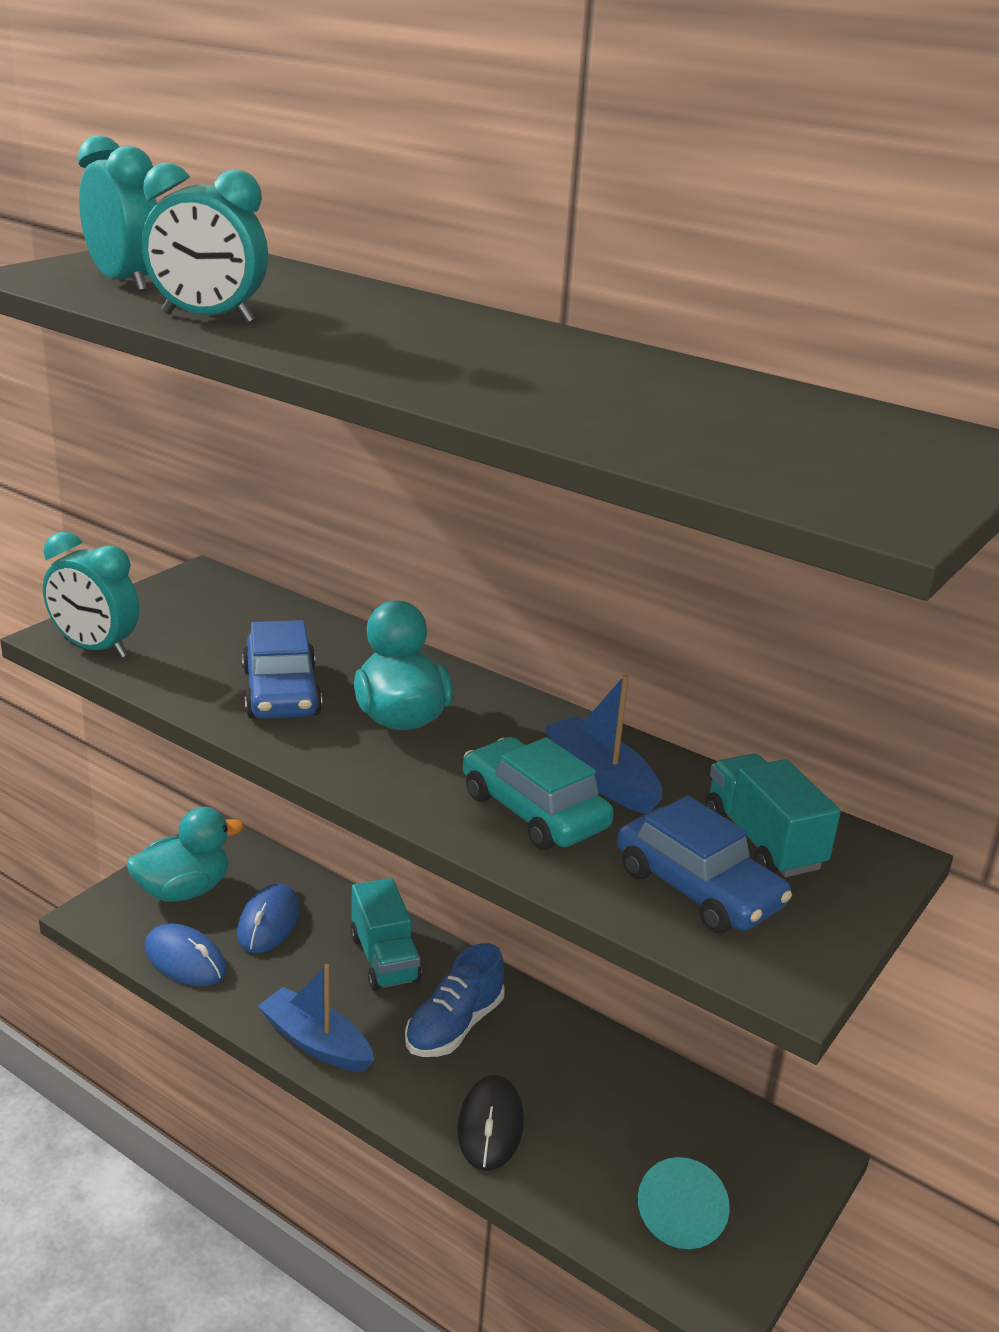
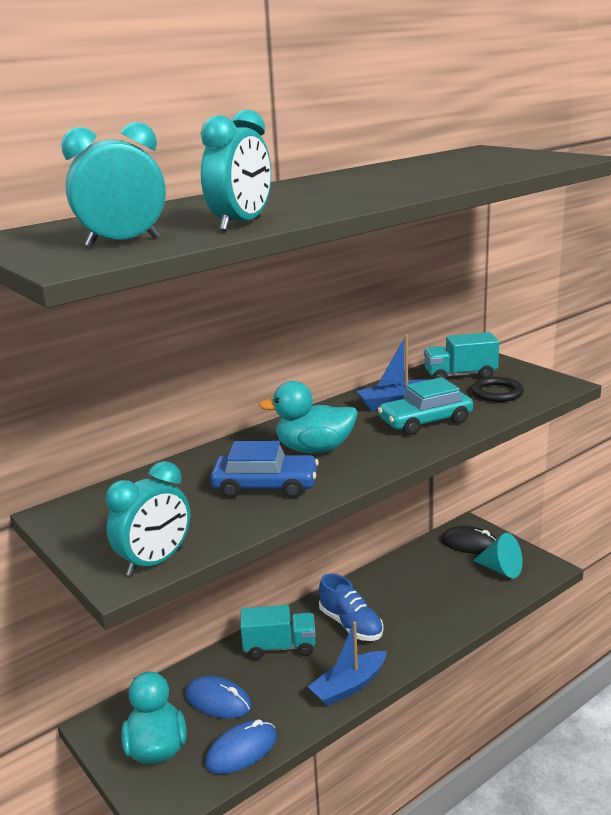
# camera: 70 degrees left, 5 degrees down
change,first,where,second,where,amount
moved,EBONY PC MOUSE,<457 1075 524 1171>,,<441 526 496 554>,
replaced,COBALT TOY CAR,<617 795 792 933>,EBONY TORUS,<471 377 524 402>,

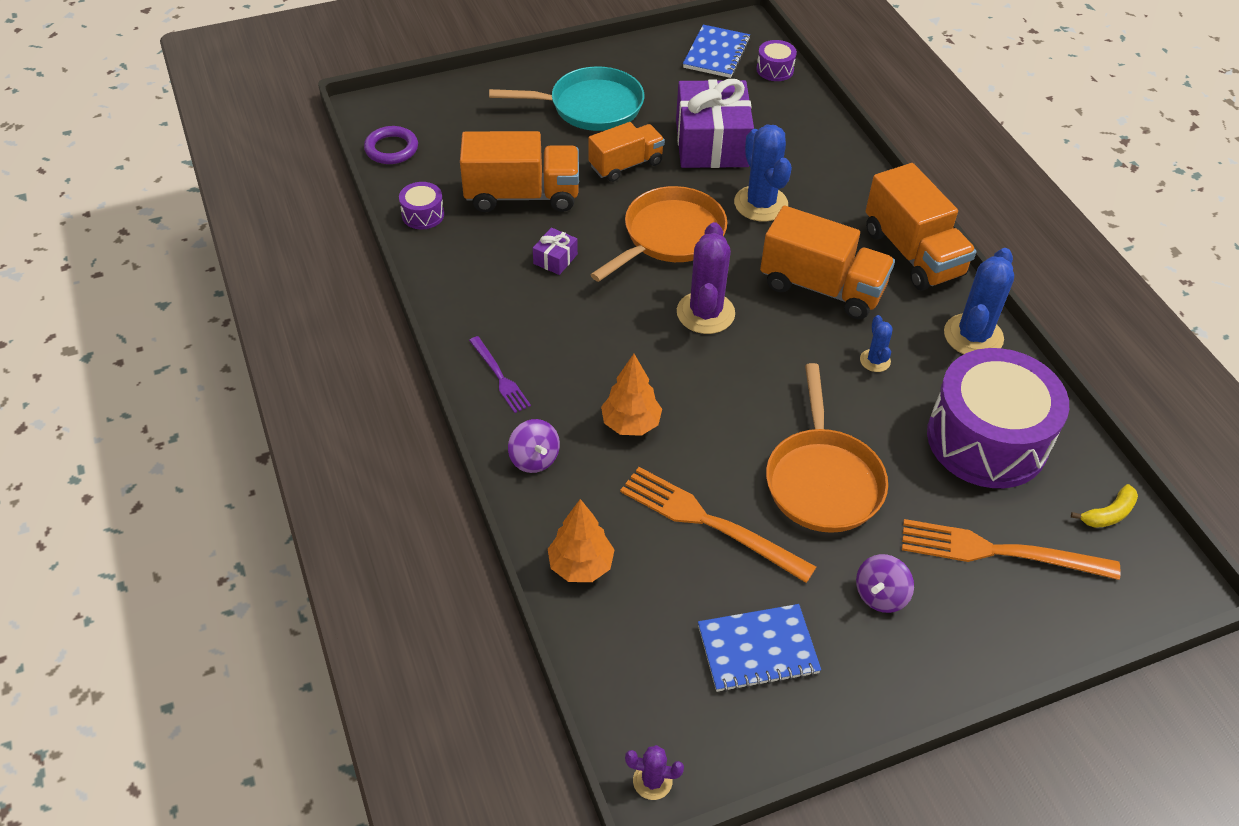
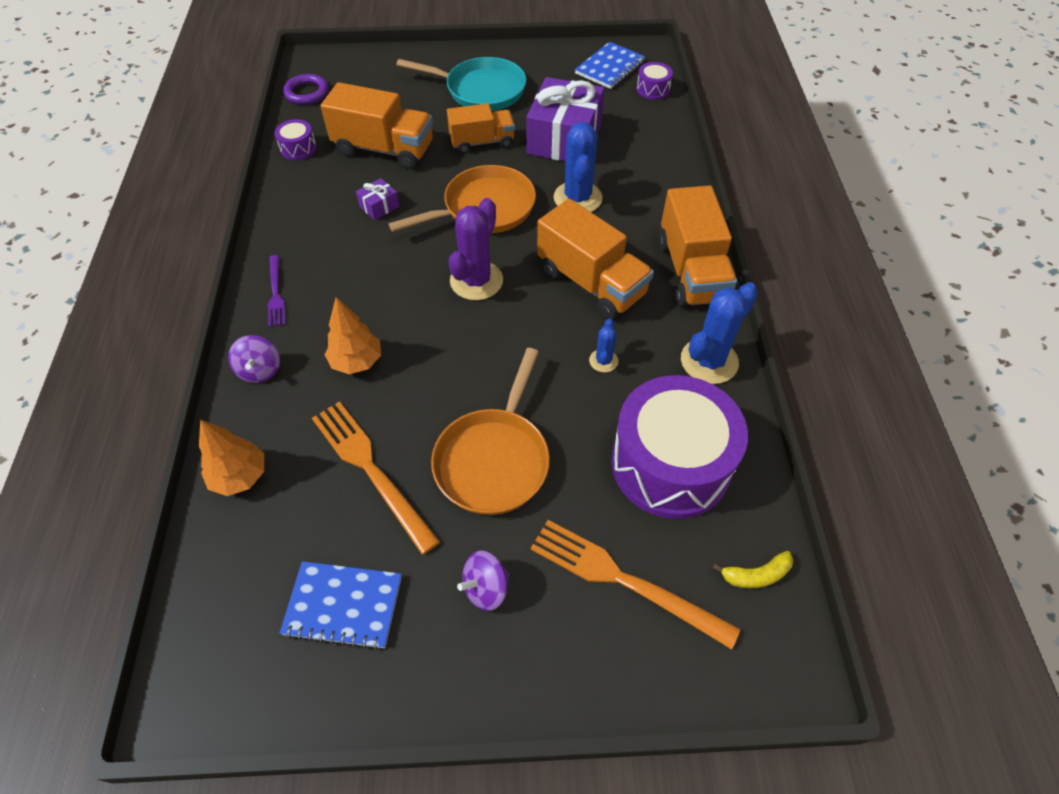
# camera: 20 degrees right, 5 degrees up
change,first,where,second,where,amount
removed,VIOLET SAGUARO CACTUS,<625 745 684 800>,,,

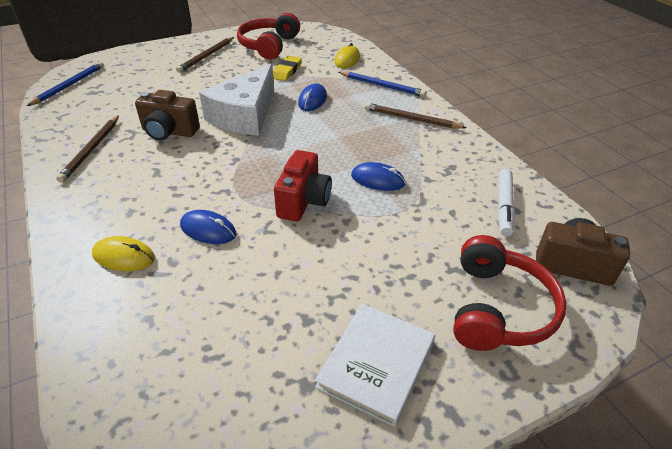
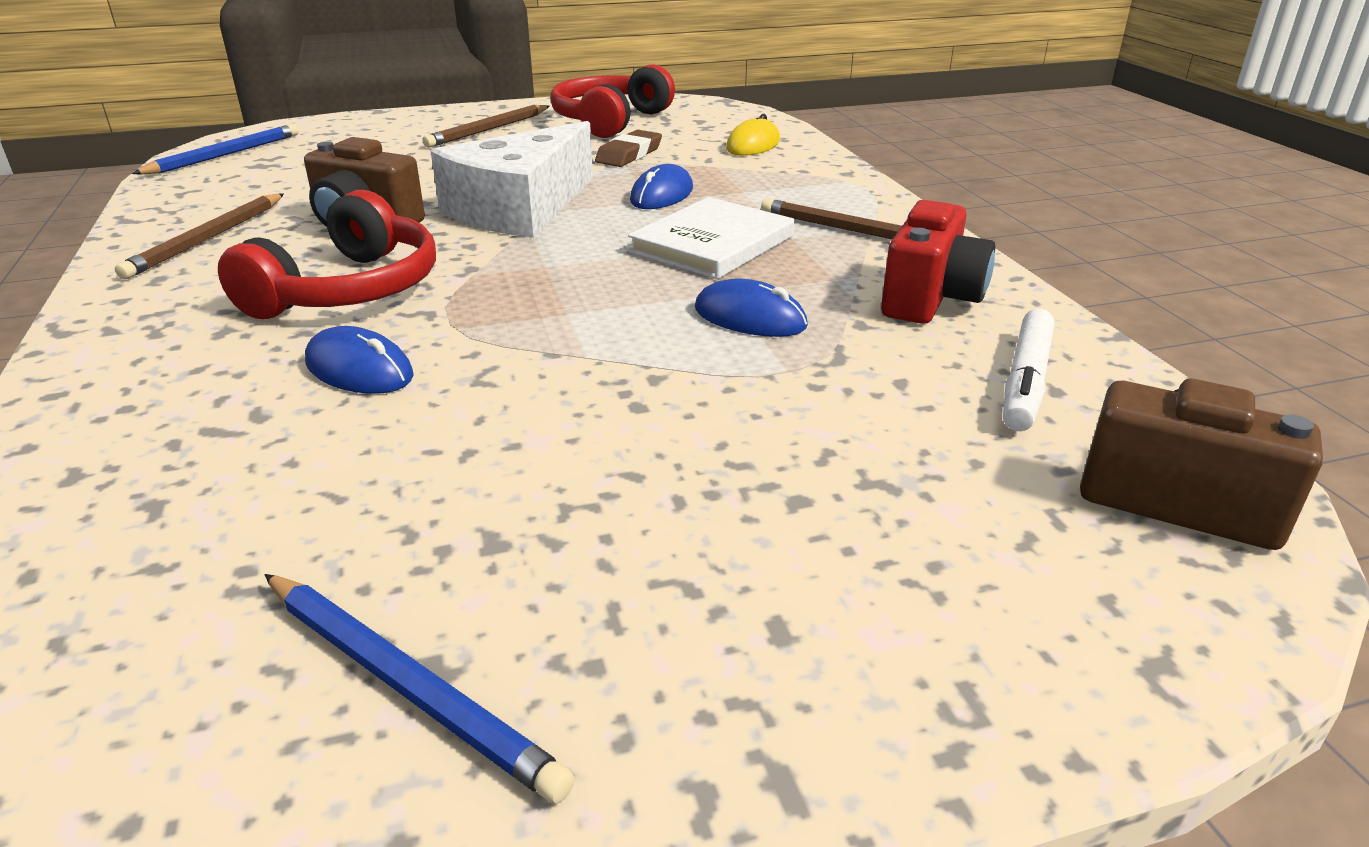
# camera: 10 degrees right, 10 degrees down
change,first,where,second,where,amount
moved,SCARLET HEADSET,<453 235 567 351>,,<218 190 436 319>,
moved,COBALT WOODEN PENCIL,<339 71 426 97>,,<264 574 575 803>,
recoloured,GOLDEN PENCIL ERASER,<273 56 302 81>,DARK BROWN PENCIL ERASER,<595 130 662 167>,
moved,PURE WHITE BOOK,<315 304 435 427>,,<628 197 795 279>,
moved,SCARLET COMPACT CAMERA,<274 150 332 221>,,<881 200 995 324>,
removed,GOLDEN PC MOUSE,<92 236 155 271>,,,

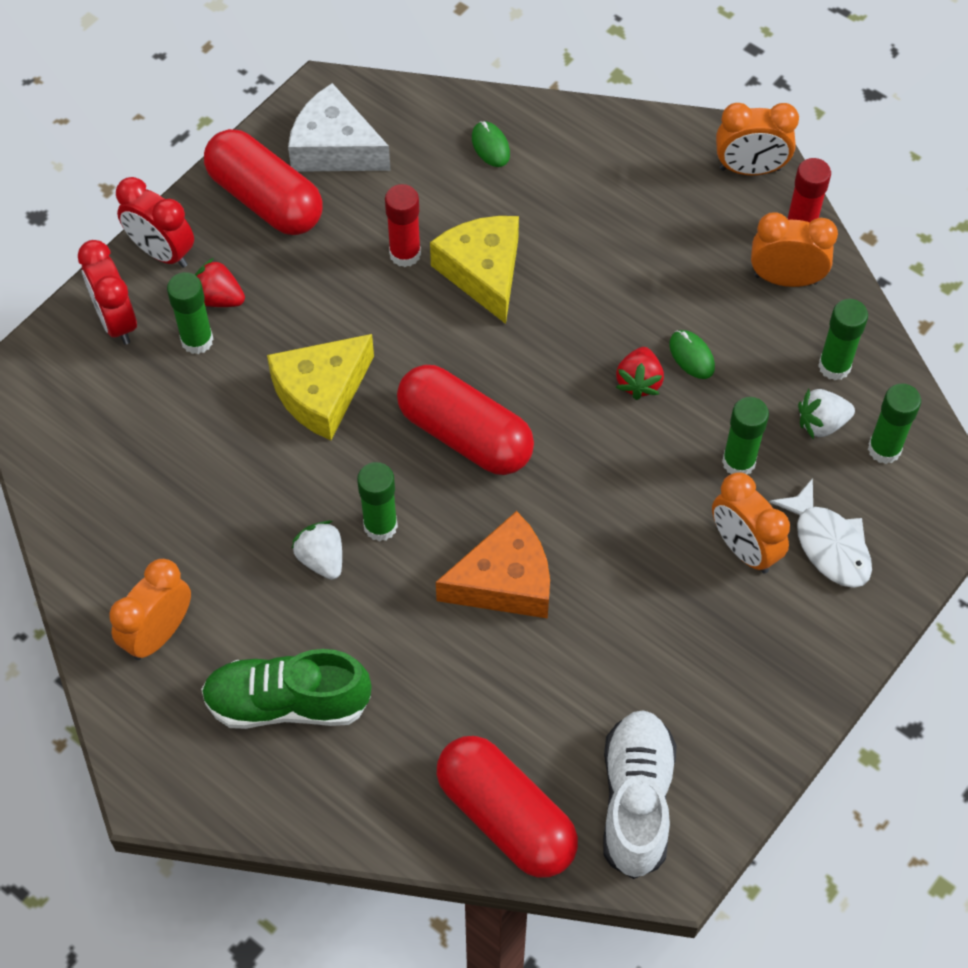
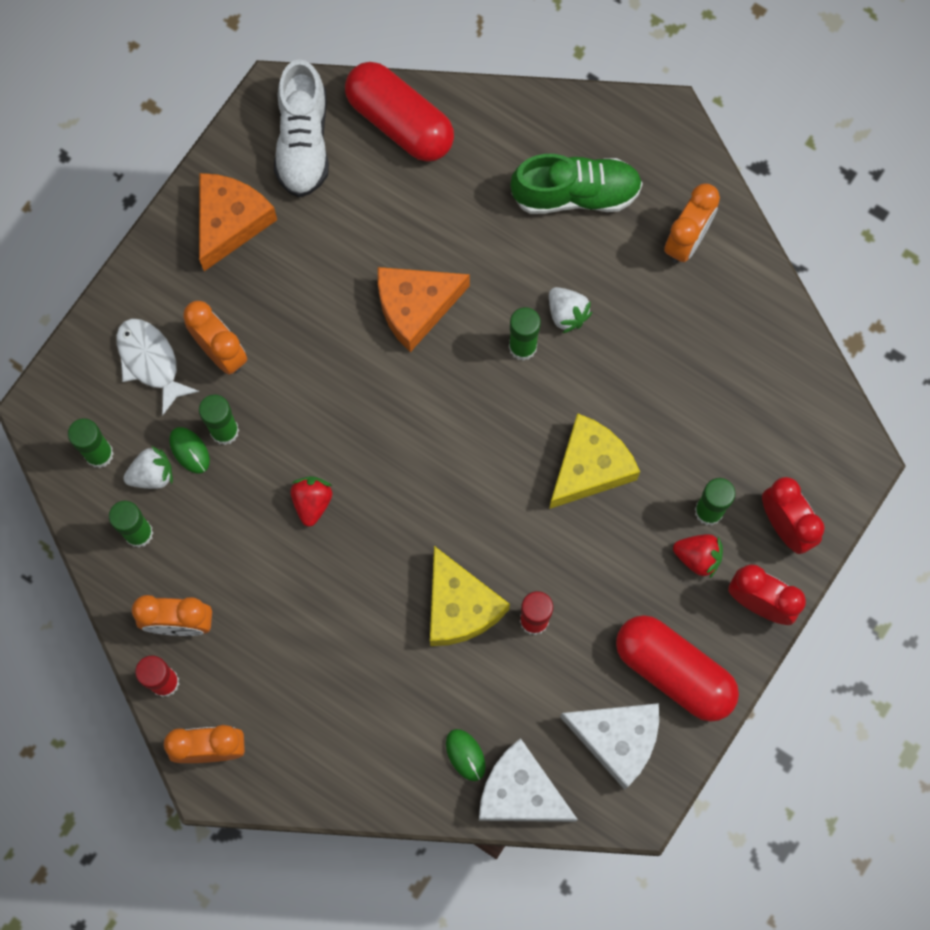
# camera: 175 degrees right, 15 degrees up
change,first,where,second,where,amount
moved,LEAF-GREEN PC MOUSE,<669 330 715 379>,,<169 427 210 473>,
added,,,BRIGHT ORANGE CHEESE WEDGE,<199 173 277 271>,
added,,,PURE WHITE CHEESE WEDGE,<479 738 578 822>,
removed,SCARLET PILL SHAPE,<397 365 534 475>,,,

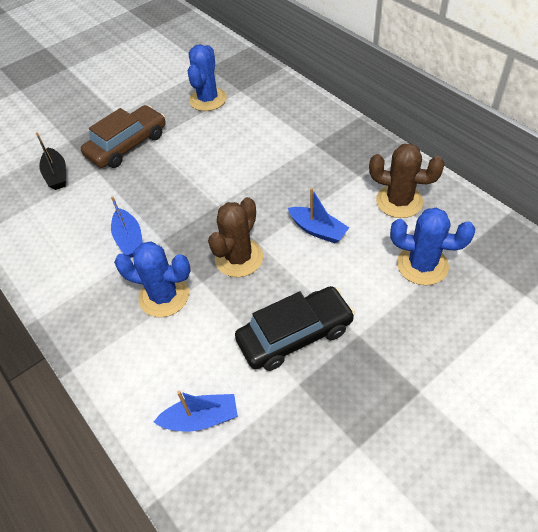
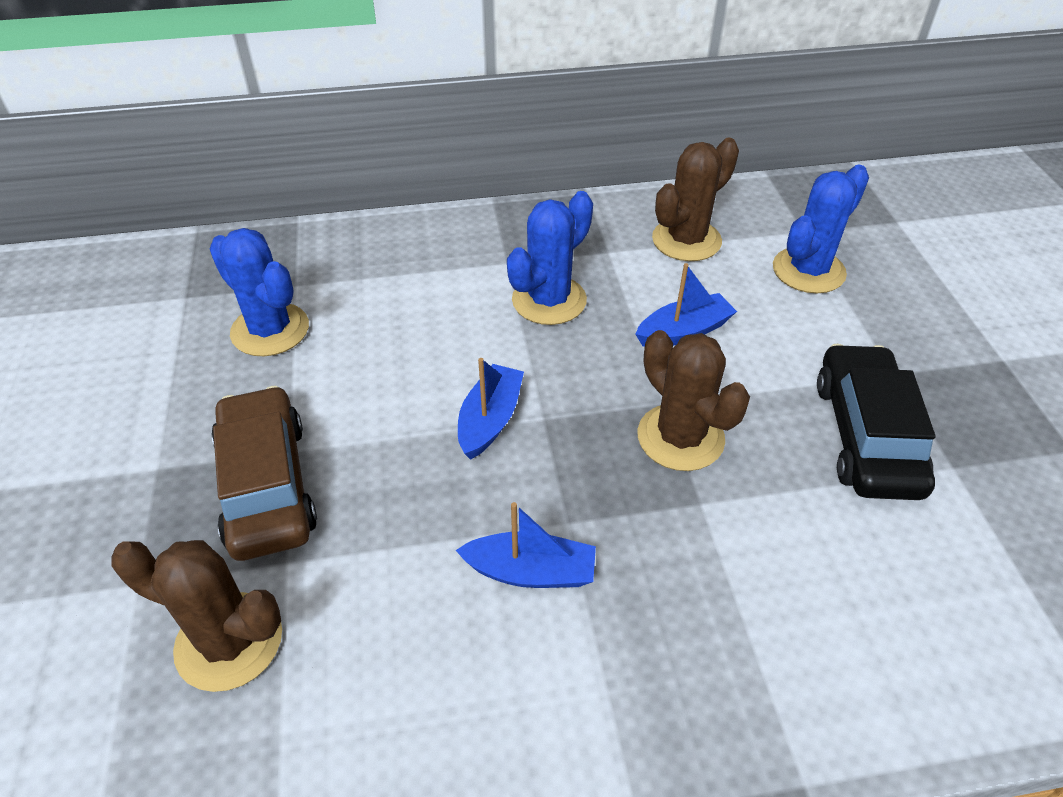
# camera: 65 degrees left, 5 degrees down
change,first,where,second,where,amount
replaced,EBONY TOY BOAT,<36 132 66 190>,DARK BROWN SAGUARO CACTUS,<111 540 282 692>,
moved,COBALT TOY BOAT,<154 391 238 432>,,<458 358 524 460>,
moved,COBALT SAGUARO CACTUS,<114 241 191 317>,,<507 191 593 325>,

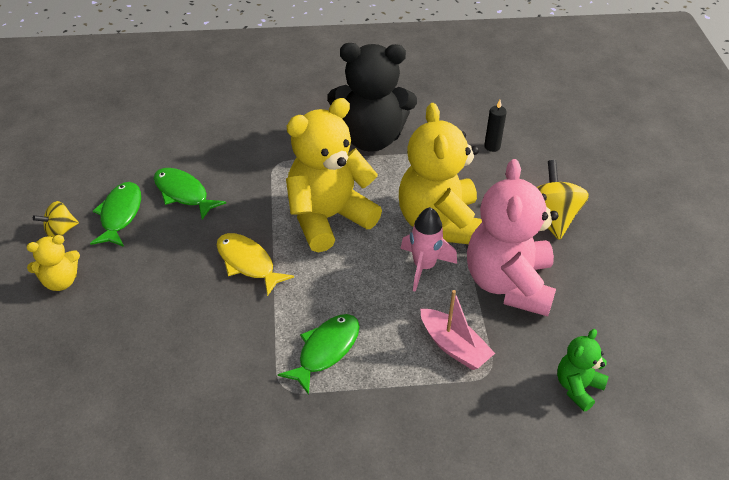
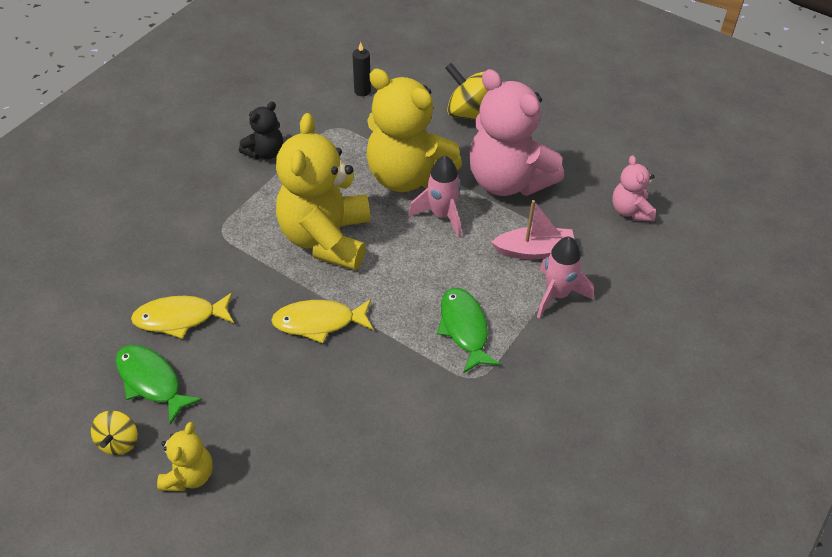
# camera: 50 degrees left, 5 degrees up
change,first,where,second,where,amount
recoloured,LEAF-GREEN FISH,<154 168 226 220>,GOLDEN FISH,<131 293 234 339>,
resized,EBONY TEDDY,<327 43 417 152>,,<239 101 283 159>,x0.48
added,,,PINK ROCKET,<537 237 594 319>,
recoloured,LEAF-GREEN TEDDY,<557 329 609 412>,PINK TEDDY,<612 155 656 222>,

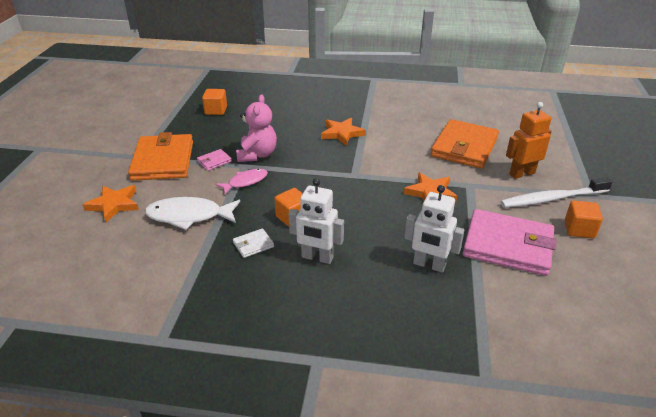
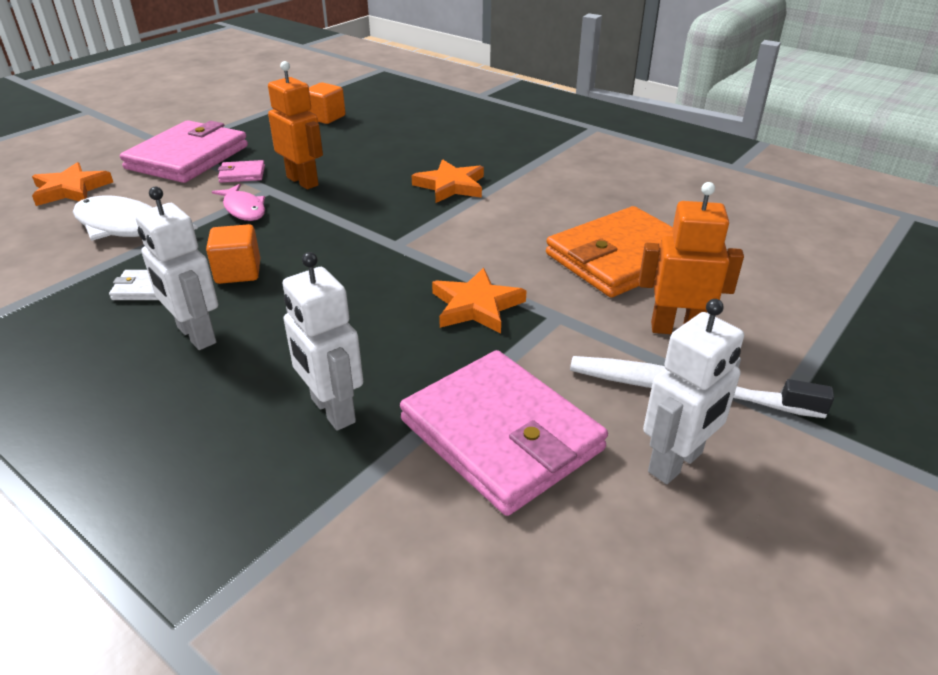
# camera: 30 degrees right, 0 degrees up
change,first,where,second,where,amount
recoloured,BRIGHT ORANGE BILLFOLD,<128 132 193 181>,PINK BILLFOLD,<120 120 248 183>,
turned,PINK FISH,<216 169 268 194>,,<212 184 265 221>,60 degrees clockwise
replaced,PINK TEDDY,<236 94 277 162>,BRIGHT ORANGE TOY ROBOT,<268 61 323 189>,
replaced,BRIGHT ORANGE SOLID CUBE,<565 200 603 238>,PURE WHITE TOY ROBOT,<643 299 744 484>,

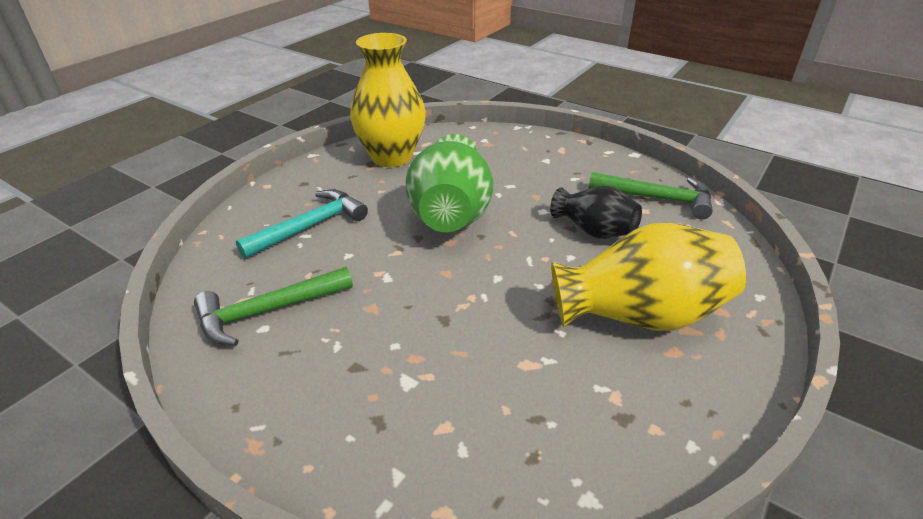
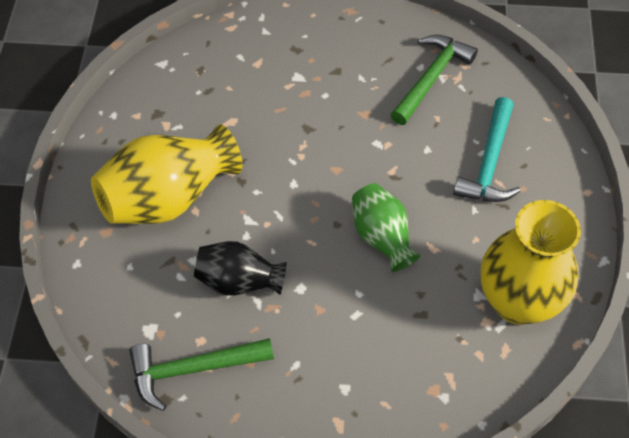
# camera: 150 degrees right, 20 degrees up
change,first,where,second,where,amount
resized,LEAF-GREEN TALL VASE,<406 134 493 232>,,<352 183 420 272>,x0.60

